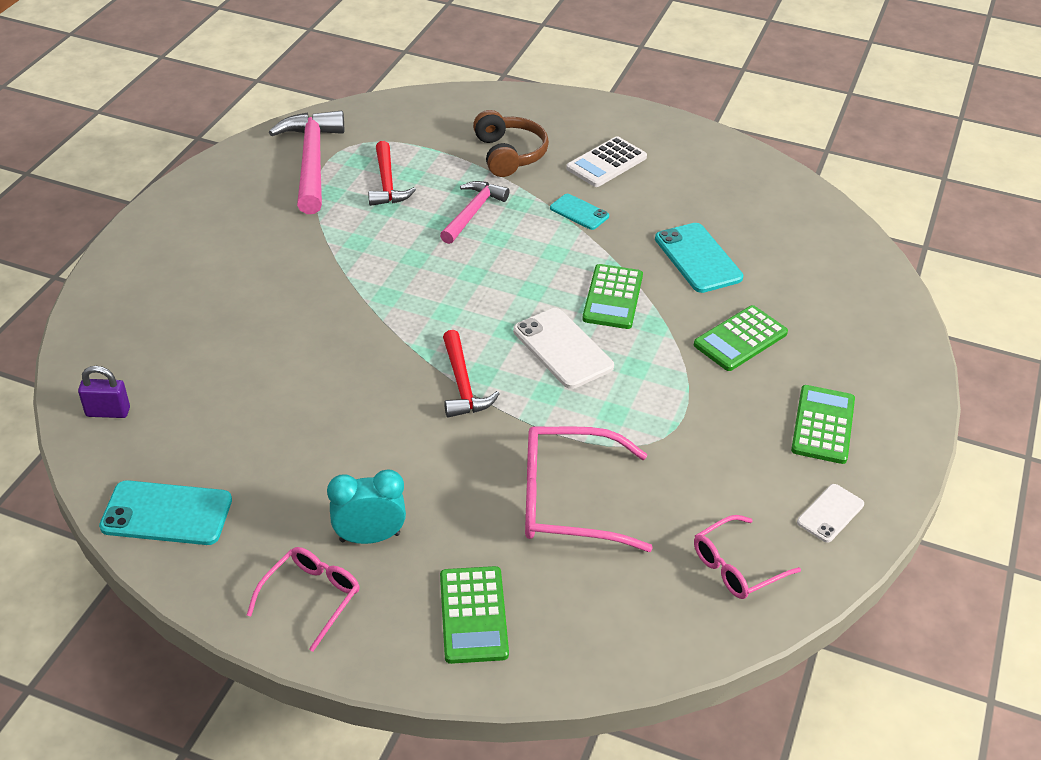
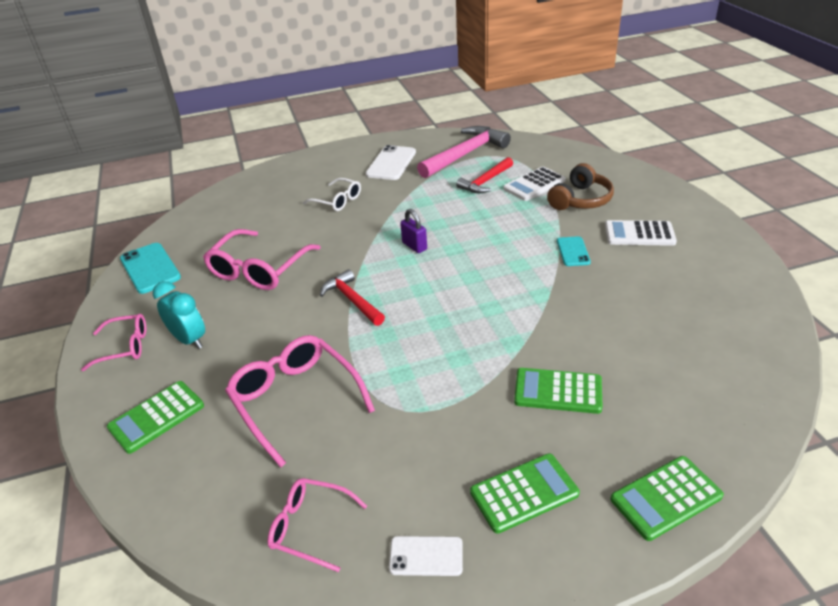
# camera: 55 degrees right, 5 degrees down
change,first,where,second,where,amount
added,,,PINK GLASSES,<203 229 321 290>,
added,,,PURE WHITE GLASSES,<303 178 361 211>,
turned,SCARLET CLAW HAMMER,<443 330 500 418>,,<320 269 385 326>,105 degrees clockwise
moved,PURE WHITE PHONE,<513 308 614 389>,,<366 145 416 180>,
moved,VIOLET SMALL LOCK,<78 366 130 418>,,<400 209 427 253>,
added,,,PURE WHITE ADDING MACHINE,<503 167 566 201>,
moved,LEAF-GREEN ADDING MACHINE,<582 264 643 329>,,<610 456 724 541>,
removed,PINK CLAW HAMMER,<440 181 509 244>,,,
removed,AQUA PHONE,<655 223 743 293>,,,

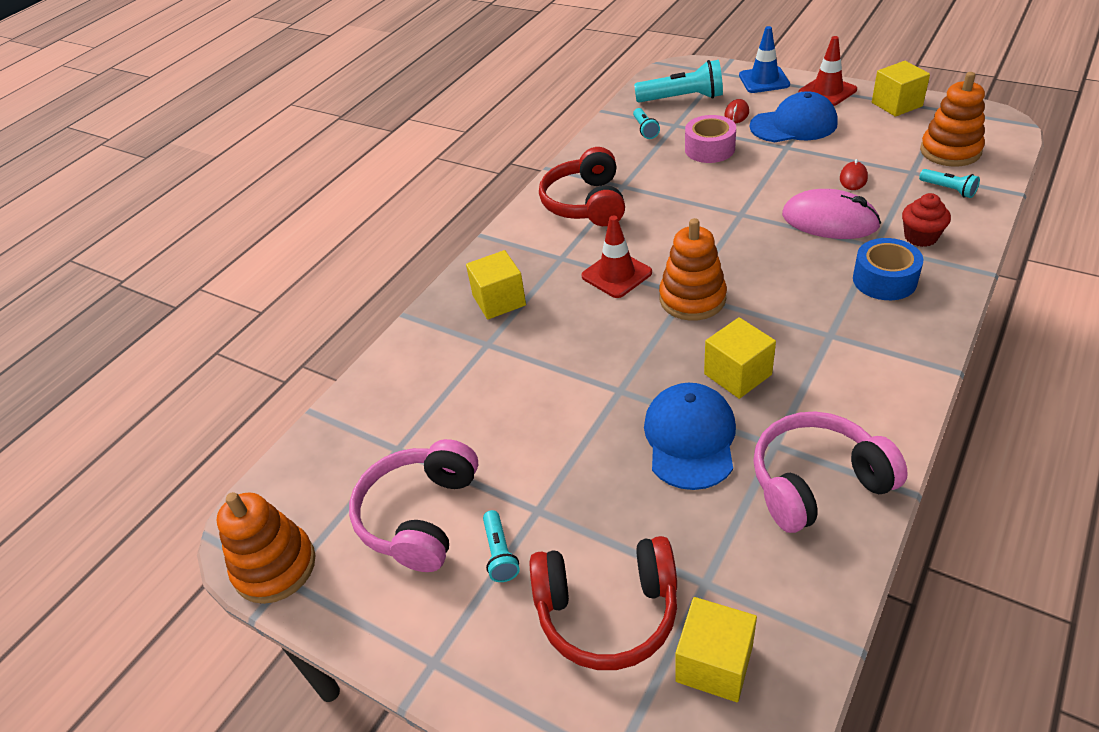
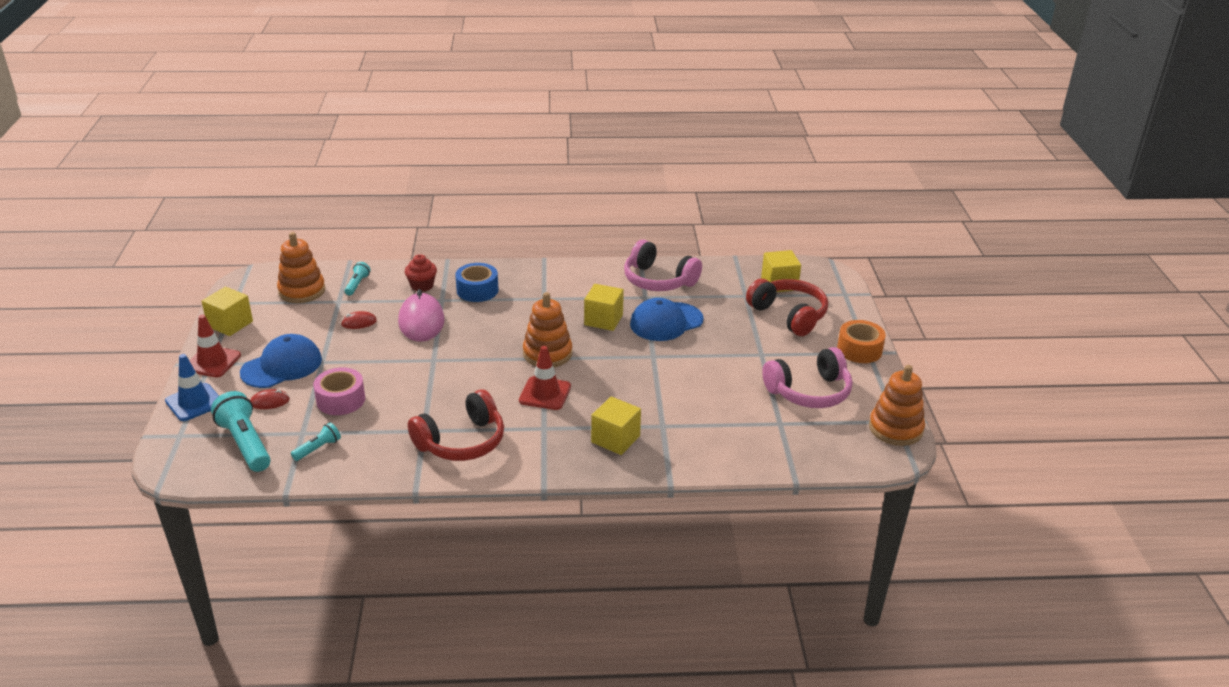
# camera: 130 degrees left, 10 degrees down
change,first,where,second,where,amount
turned,COBALT PEAKED CAP,<750 91 837 142>,,<240 334 322 388>,90 degrees clockwise
added,,,BRIGHT ORANGE ROLL OF TAPE,<837 320 886 363>,
removed,AQUA TORCH,<483 510 520 582>,,,

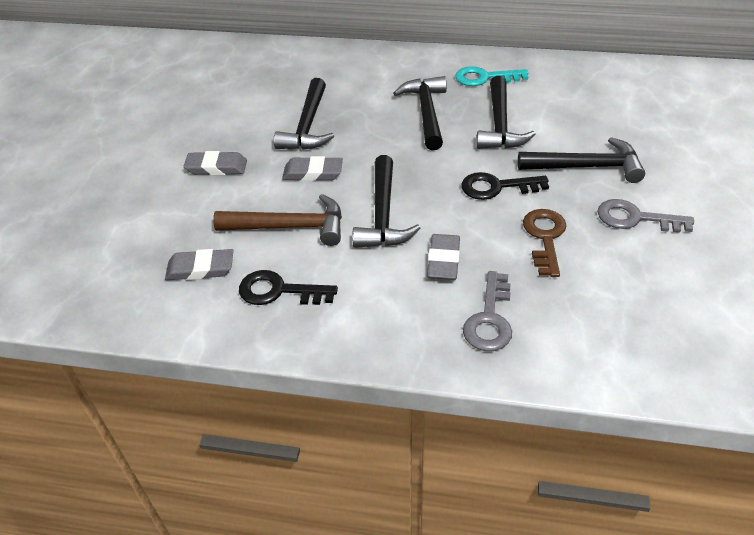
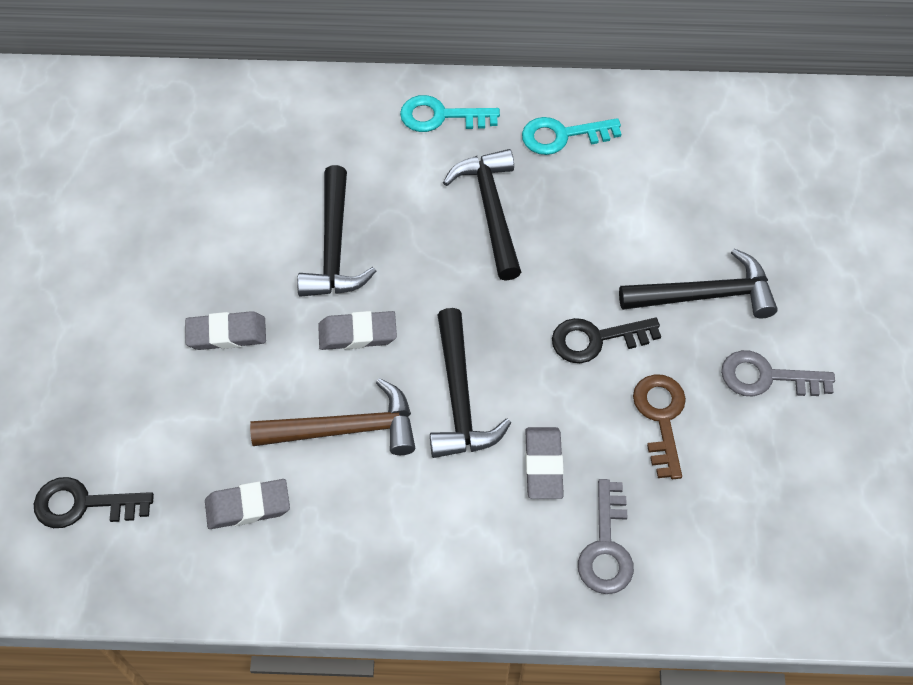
# camera: 10 degrees left, 15 degrees up
change,first,where,second,where,amount
moved,EBONY DOOR KEY,<239 270 338 305>,,<34 477 154 528>,
added,,,AQUA DOOR KEY,<400 95 500 132>,
removed,EBONY CLAW HAMMER,<476 76 536 149>,,,

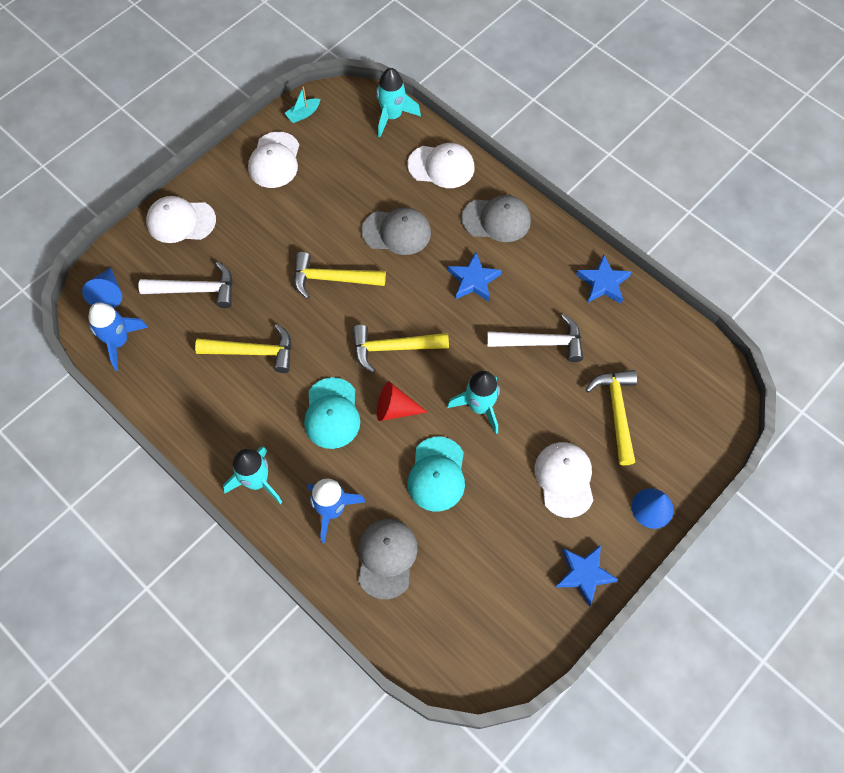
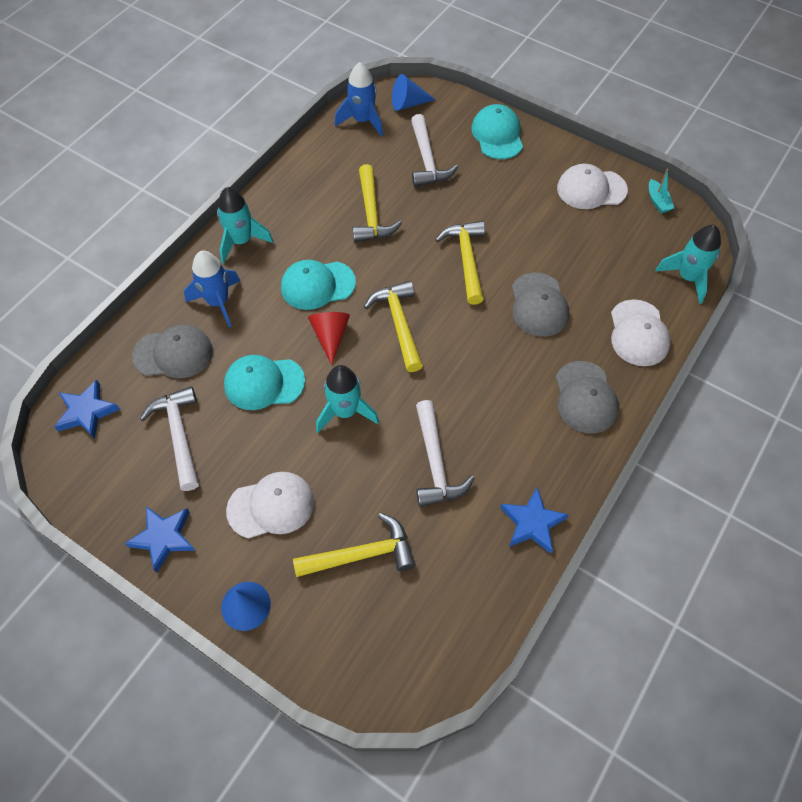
# camera: 80 degrees right, 5 degrees down
change,first,where,second,where,amount
moved,COBALT FIVE-POINTED STAR,<448 252 502 301>,,<54 379 120 439>,
added,,,PURE WHITE CLAW HAMMER,<140 386 199 491>,
recoloured,PURE WHITE PEAKED CAP,<146 196 216 243>,AQUA PEAKED CAP,<471 104 523 159>,
turned,AQUA TOY BOAT,<285 87 321 123>,,<649 169 674 213>,150 degrees counterclockwise

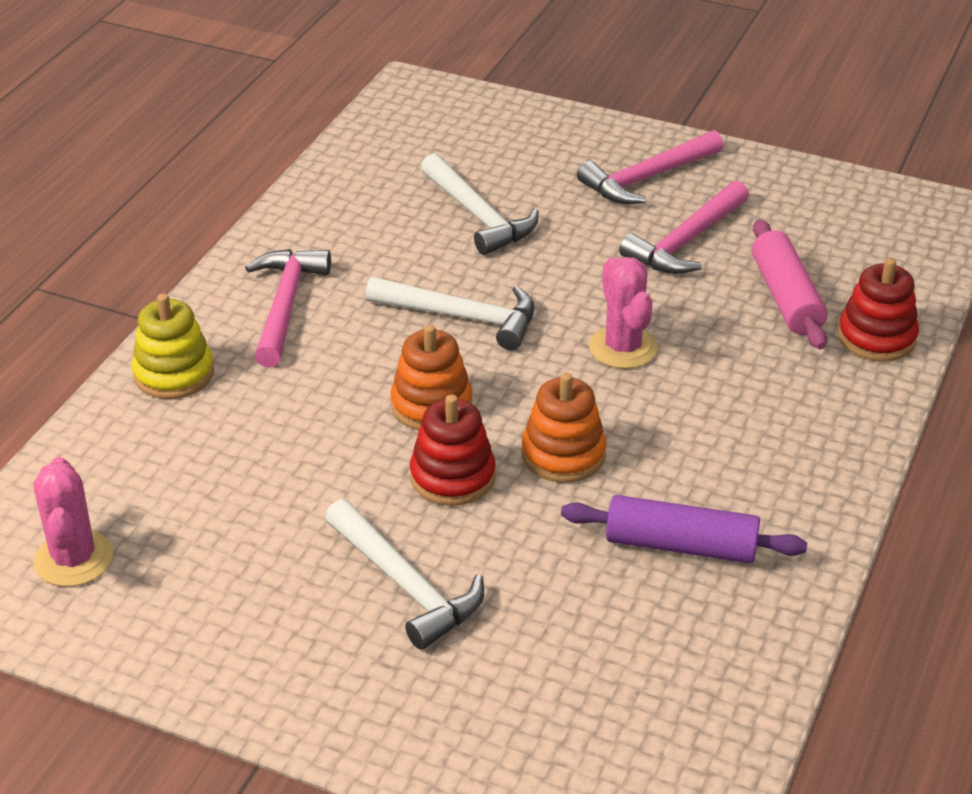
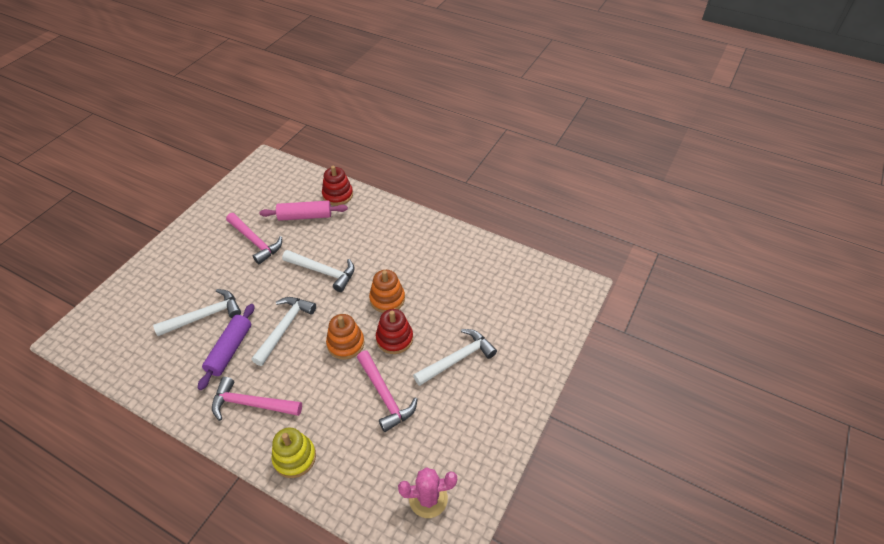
# camera: 85 degrees left, 10 degrees up
change,first,where,second,where,amount
moved,VIOLET DOUGH ROLLER,<561 495 807 563>,,<198 304 254 390>,
replaced,PINK SAGUARO CACTUS,<589 257 658 369>,PURE WHITE CLAW HAMMER,<282 250 355 292>,
moved,PINK CLAW HAMMER,<577 130 723 204>,,<357 351 417 432>,

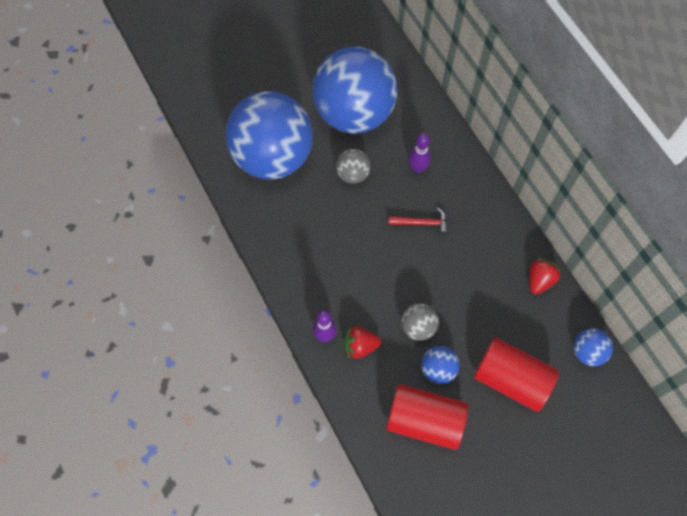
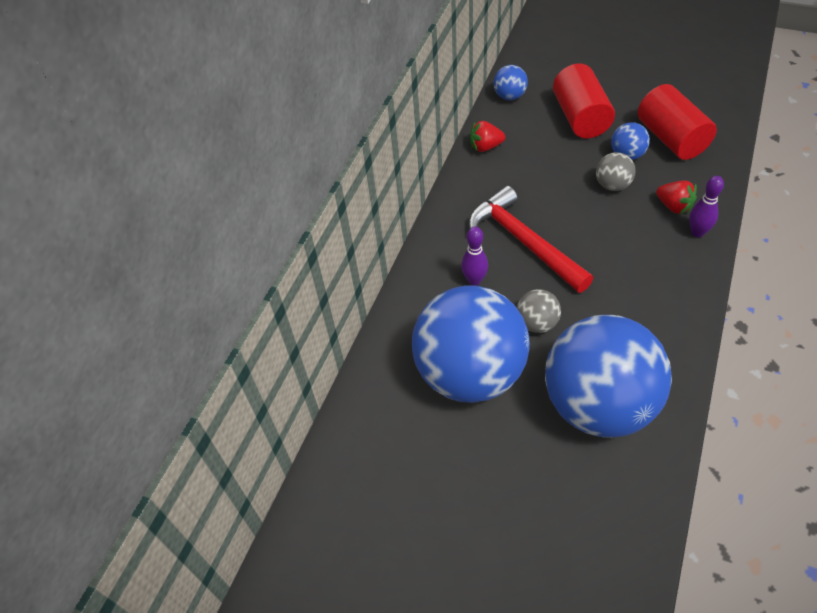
# camera: 125 degrees left, 15 degrees down
change,first,where,second,where,amount
resized,SCARLET CLAW HAMMER,<388 208 448 235>,,<469 186 594 293>,x2.14

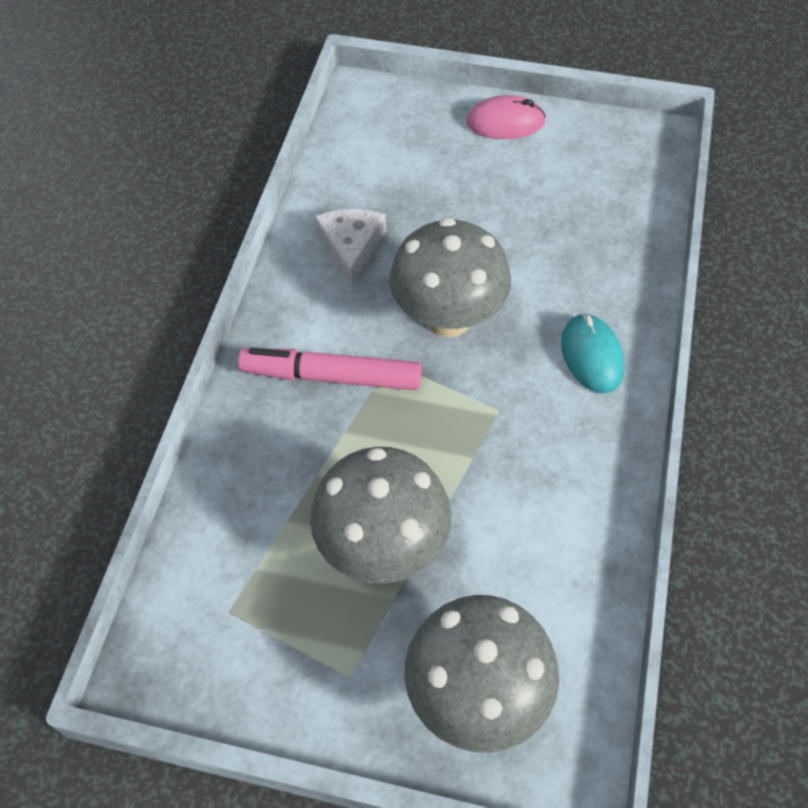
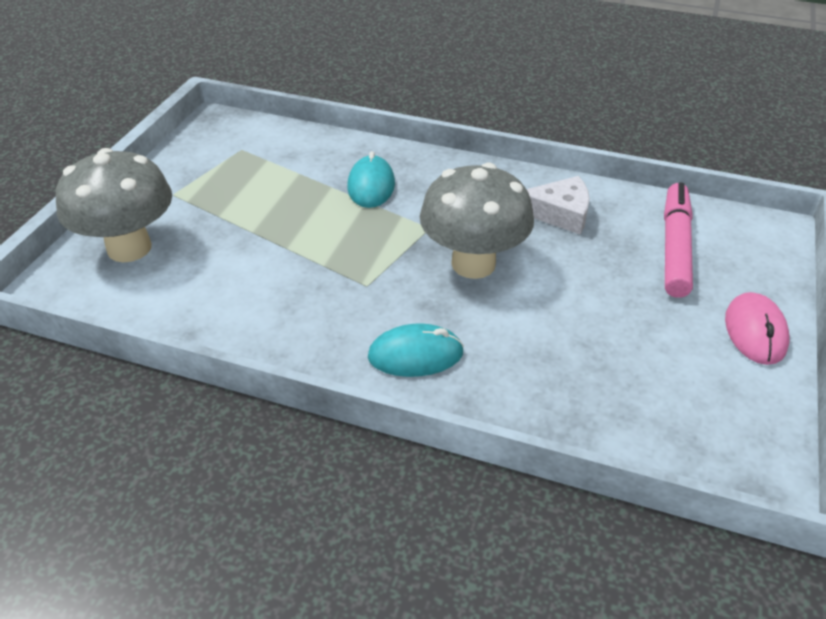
# camera: 95 degrees right, 15 degrees down
change,first,where,second,where,amount
added,,,AQUA PC MOUSE,<347 151 395 208>,
moved,PINK FELT PEN,<238 348 422 390>,,<664 182 693 298>,
removed,GREY MUSHROOM,<310 447 451 583>,,,

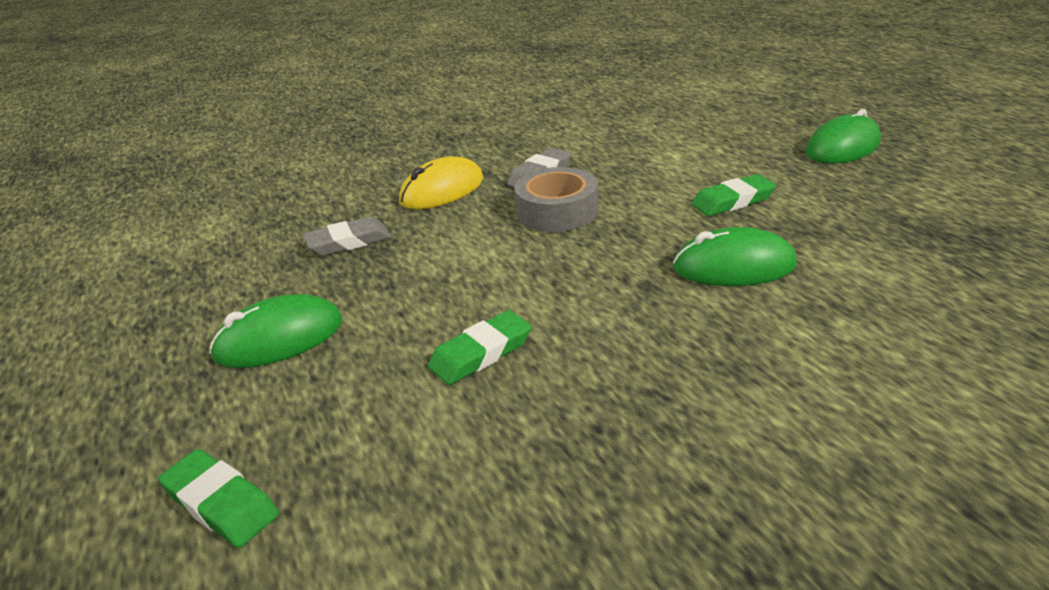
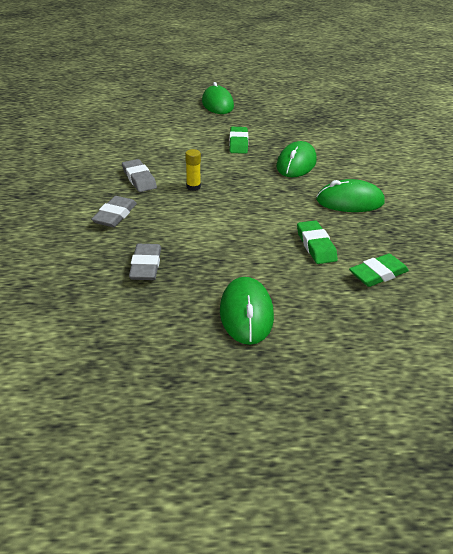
# camera: 70 degrees left, 5 degrees up
change,first,where,second,where,amount
replaced,GOLDEN PC MOUSE,<399 156 483 209>,GREY PENCIL ERASER,<91 196 137 227>,
replaced,GREY ROLL OF TAPE,<514 167 598 232>,GOLDEN GLUE STICK,<185 149 201 191>,
added,,,LEAF-GREEN PC MOUSE,<316 179 384 212>,
moved,LEAF-GREEN PENCIL ERASER,<158 449 279 548>,,<349 253 409 287>,

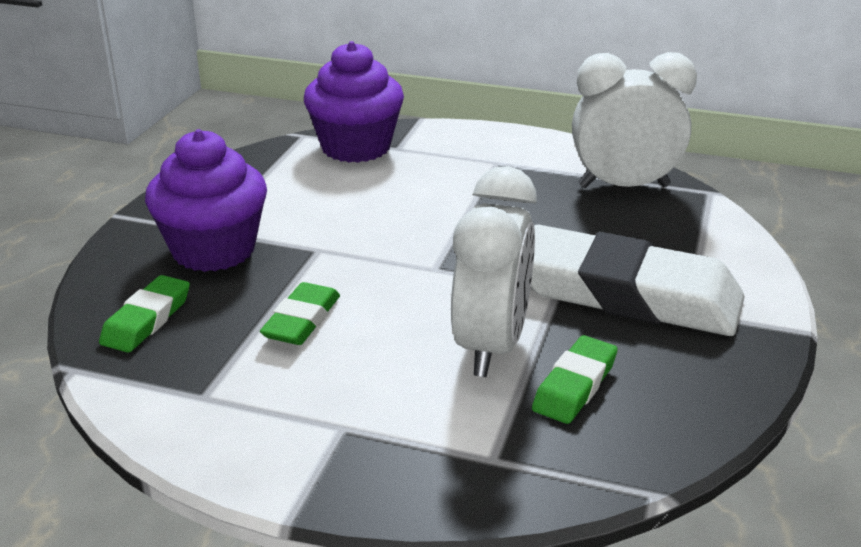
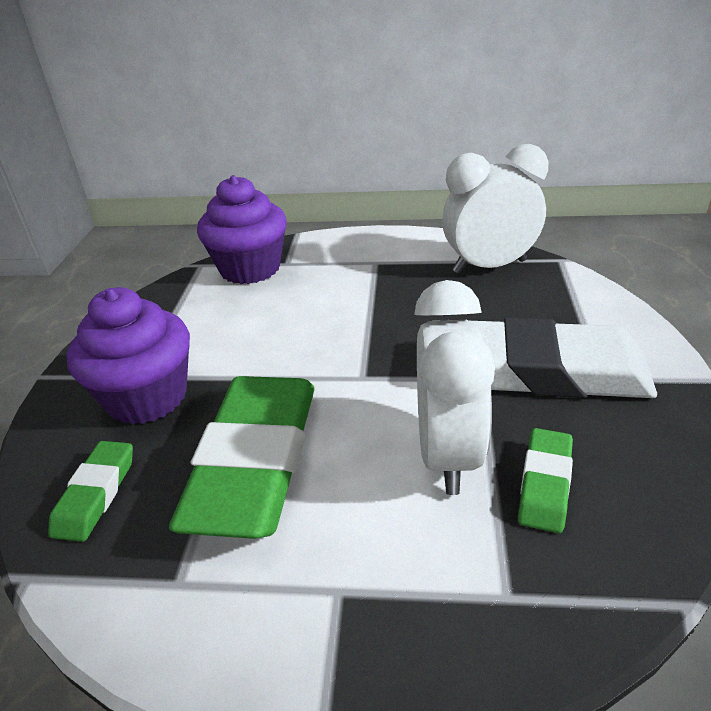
# camera: 10 degrees left, 5 degrees up
change,first,where,second,where,amount
resized,LEAF-GREEN PENCIL ERASER,<260 282 340 345>,,<169 376 315 539>,x2.16

